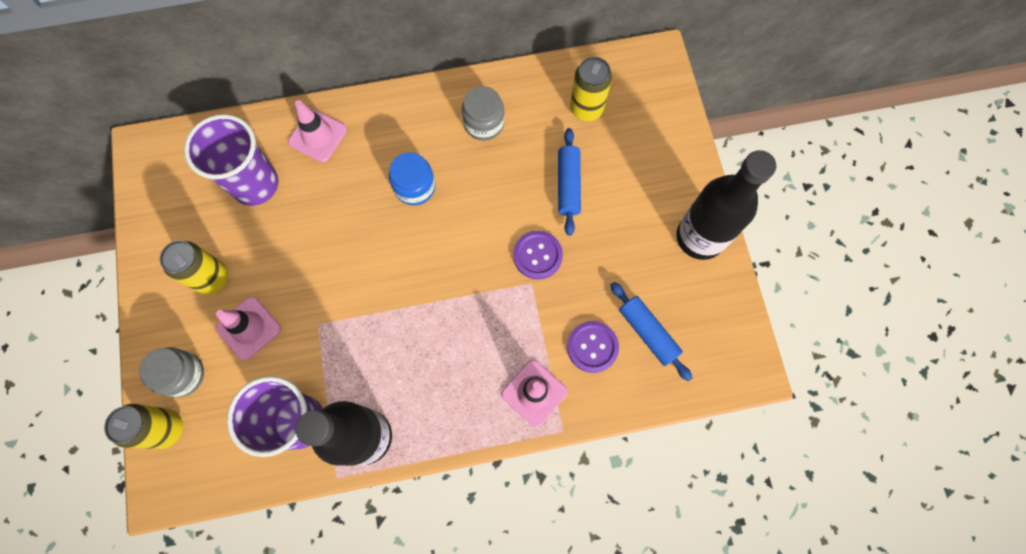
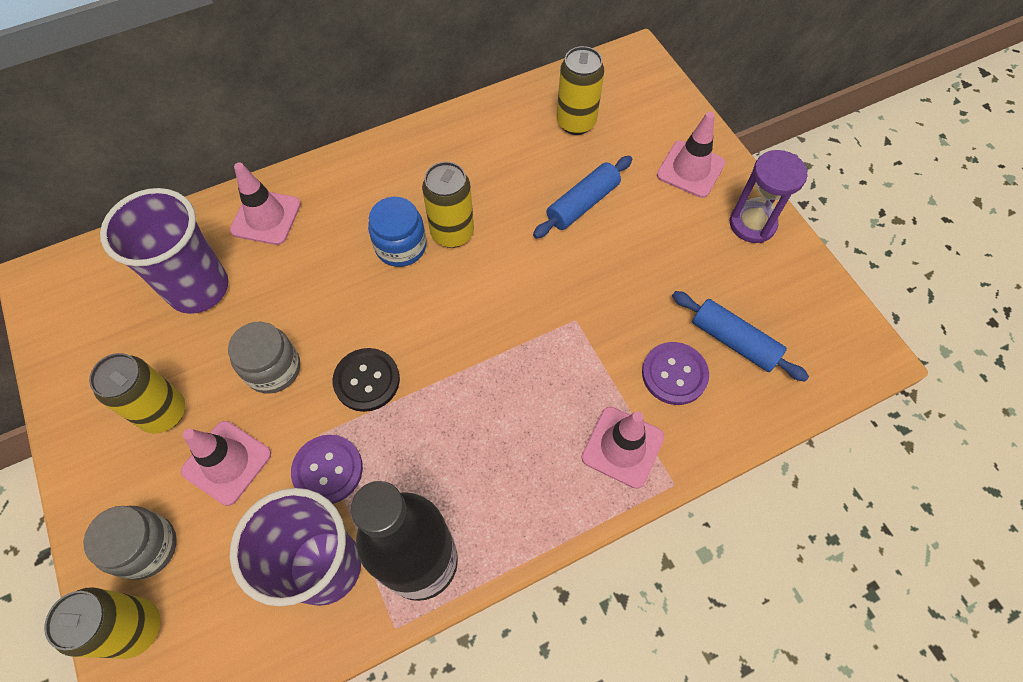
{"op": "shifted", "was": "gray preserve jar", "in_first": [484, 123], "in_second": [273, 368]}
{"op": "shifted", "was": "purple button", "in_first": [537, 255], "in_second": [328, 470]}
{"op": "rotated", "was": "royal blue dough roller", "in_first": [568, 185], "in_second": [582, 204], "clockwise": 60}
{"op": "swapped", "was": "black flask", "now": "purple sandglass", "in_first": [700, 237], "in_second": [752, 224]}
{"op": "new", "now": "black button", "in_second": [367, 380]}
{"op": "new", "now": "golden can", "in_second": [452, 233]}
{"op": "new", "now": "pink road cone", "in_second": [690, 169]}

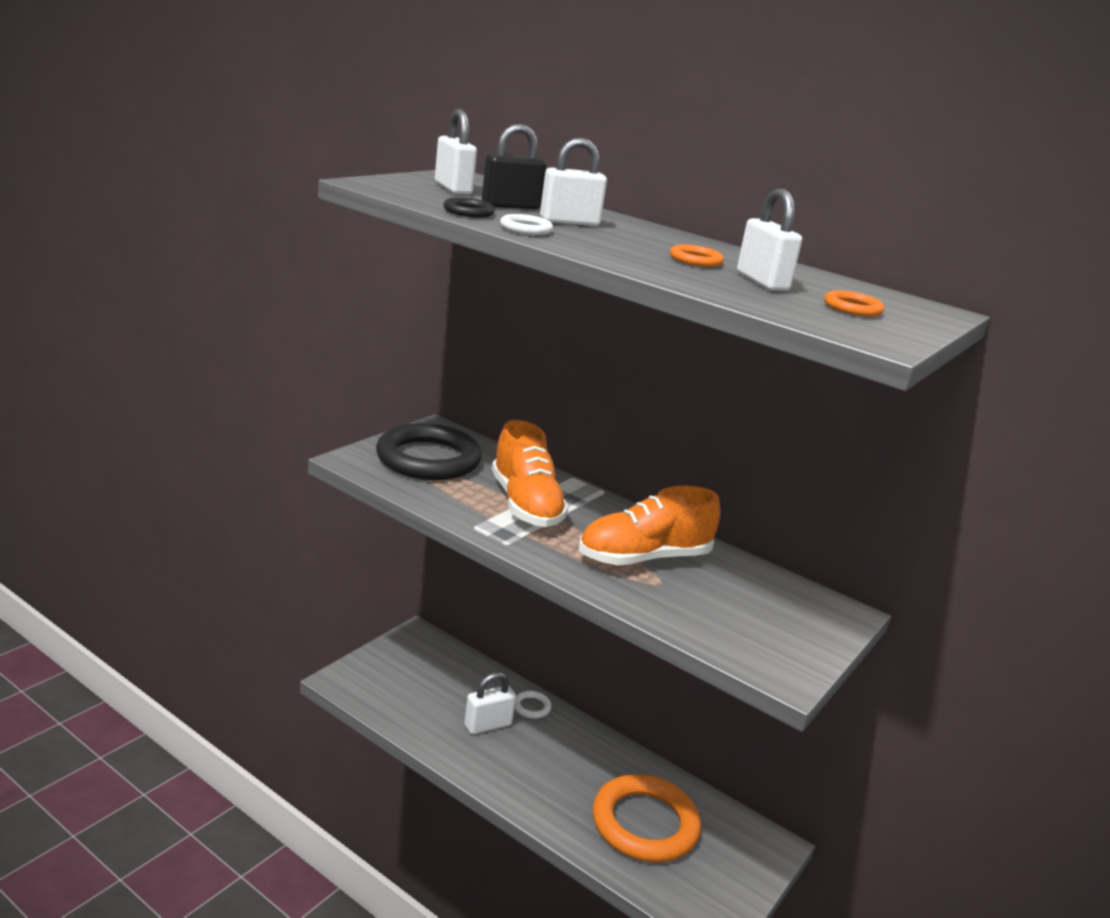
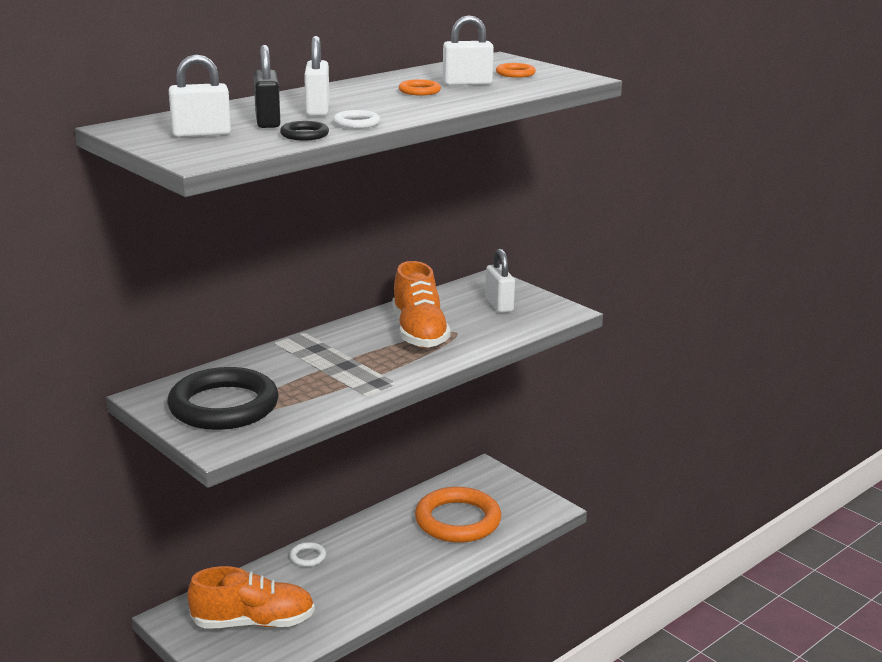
{"op": "shifted", "was": "pure white lock", "in_first": [488, 725], "in_second": [499, 305]}
{"op": "shifted", "was": "bright orange shoe", "in_first": [525, 505], "in_second": [253, 622]}

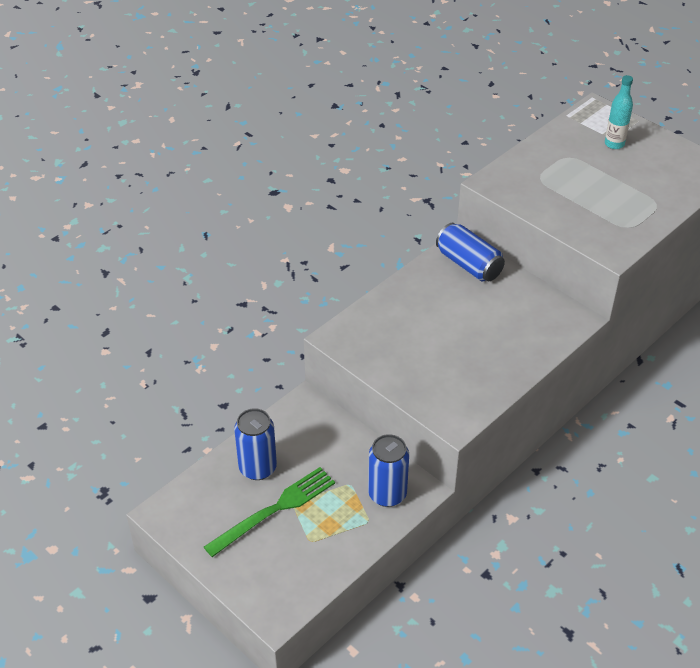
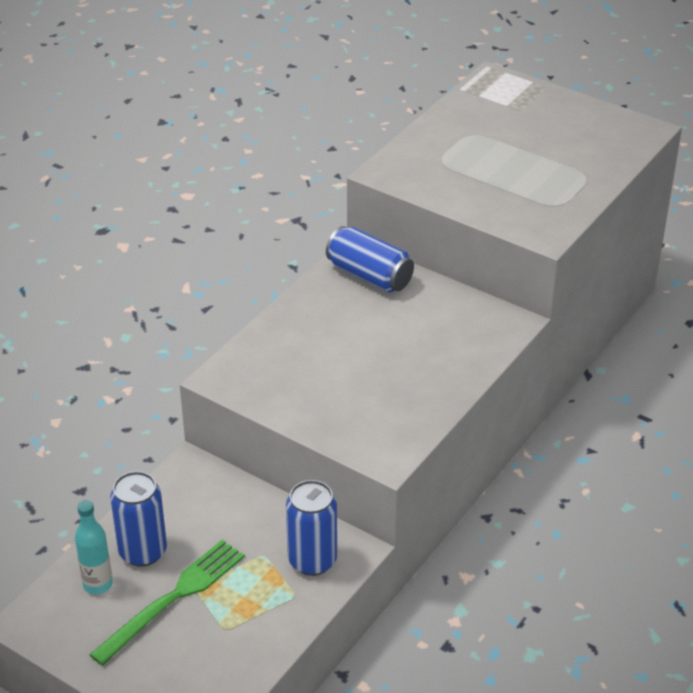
{"op": "shifted", "was": "teal flask", "in_first": [614, 144], "in_second": [98, 584]}

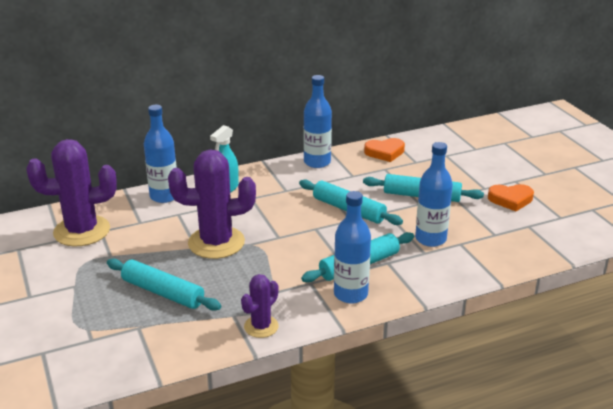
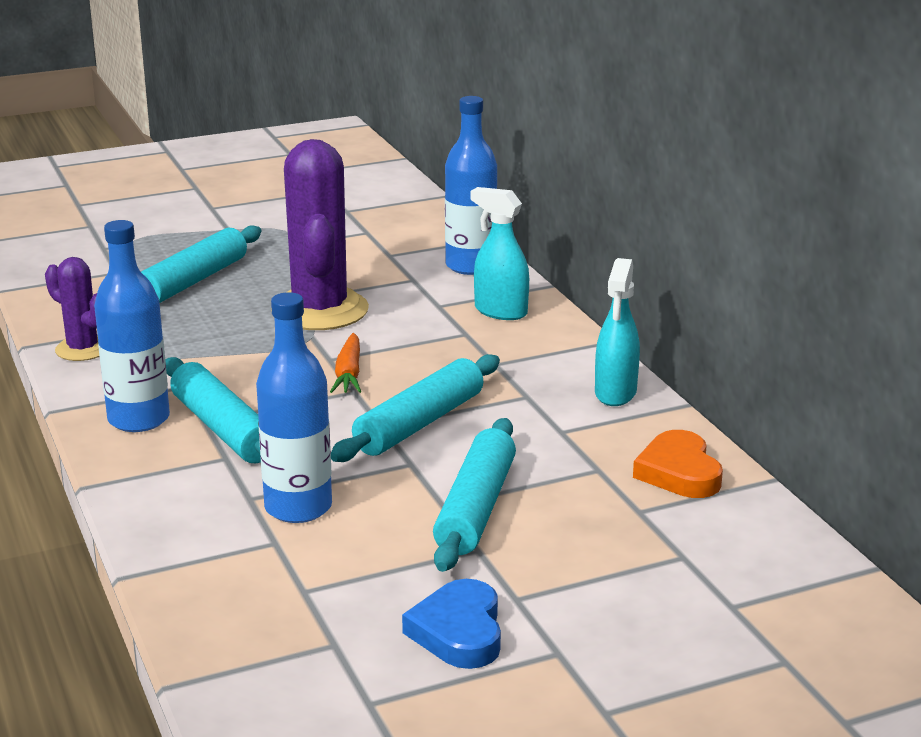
{"op": "gone", "was": "purple saguaro cactus", "in_first": [82, 231]}
{"op": "swapped", "was": "royal blue flask", "now": "teal spray bottle", "in_first": [317, 162], "in_second": [615, 393]}
{"op": "repainted", "was": "bright orange heart", "now": "royal blue heart", "in_first": [510, 199], "in_second": [459, 632]}
{"op": "new", "now": "bright orange root vegetable", "in_second": [349, 373]}

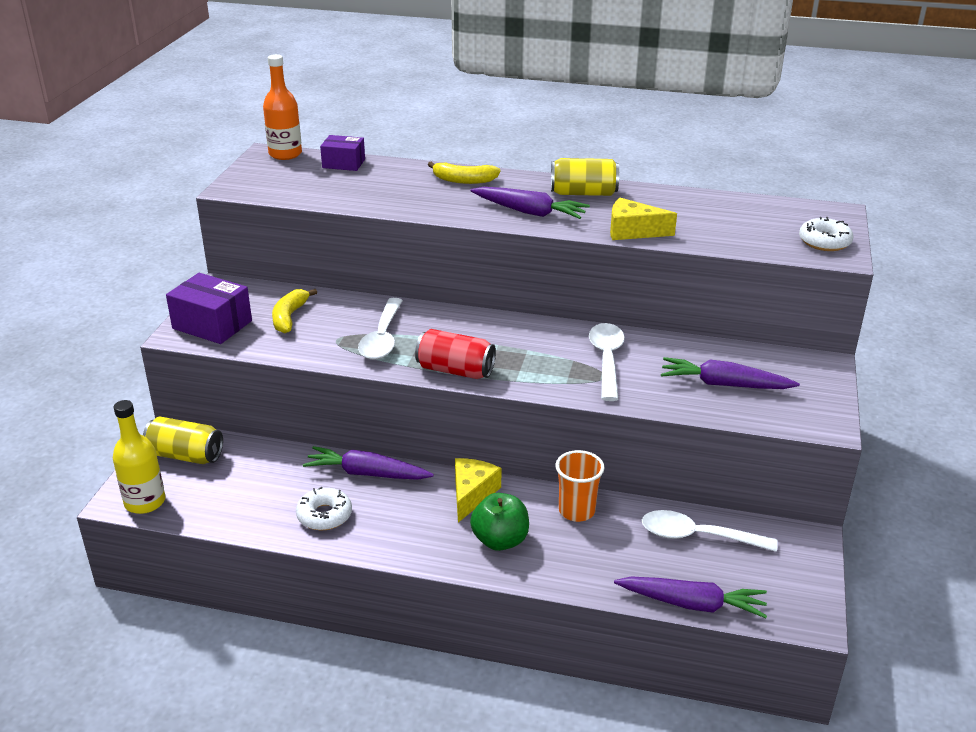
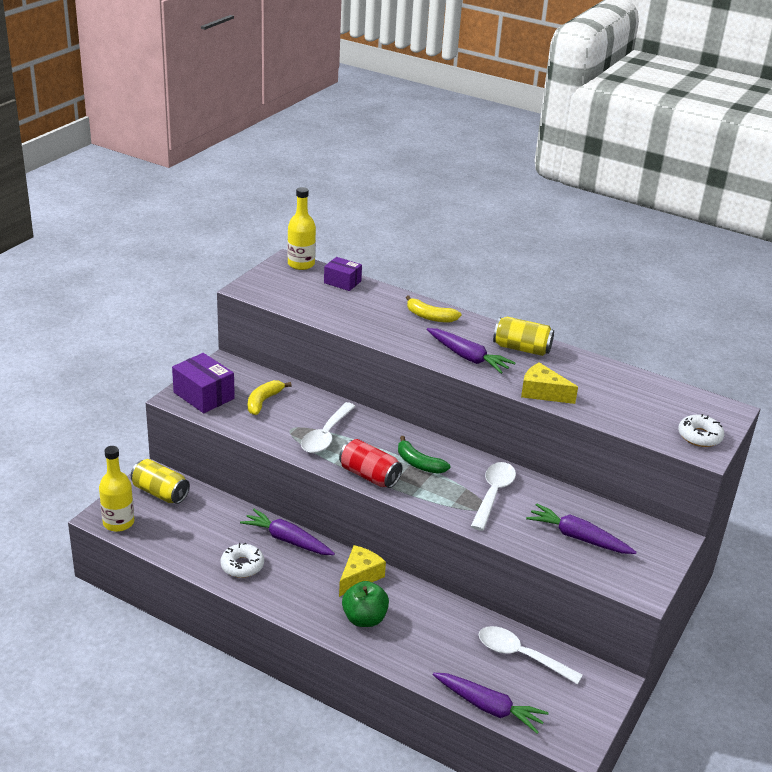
{"op": "repainted", "was": "bright orange flask", "now": "golden flask", "in_first": [285, 154], "in_second": [301, 264]}
{"op": "gone", "was": "bright orange tumbler", "in_first": [576, 511]}
{"op": "new", "now": "leaf-green banana fruit", "in_second": [419, 463]}

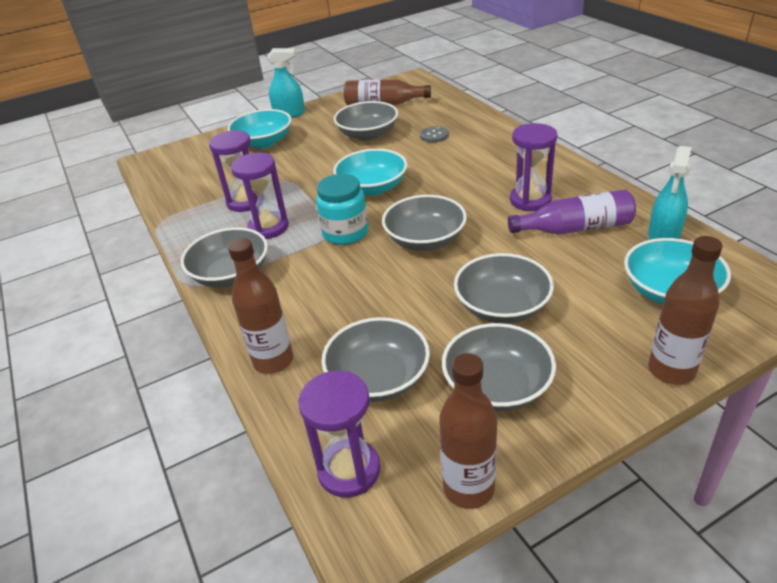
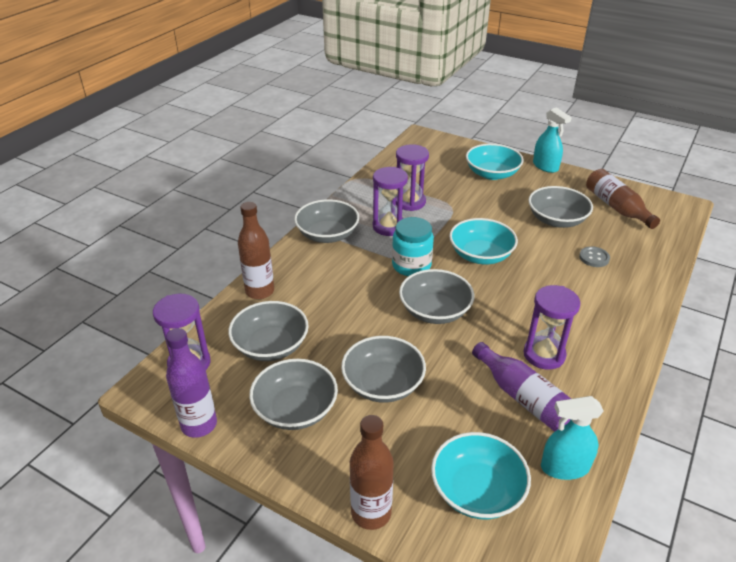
{"op": "repainted", "was": "dark brown flask", "now": "purple flask", "in_first": [468, 488], "in_second": [199, 425]}

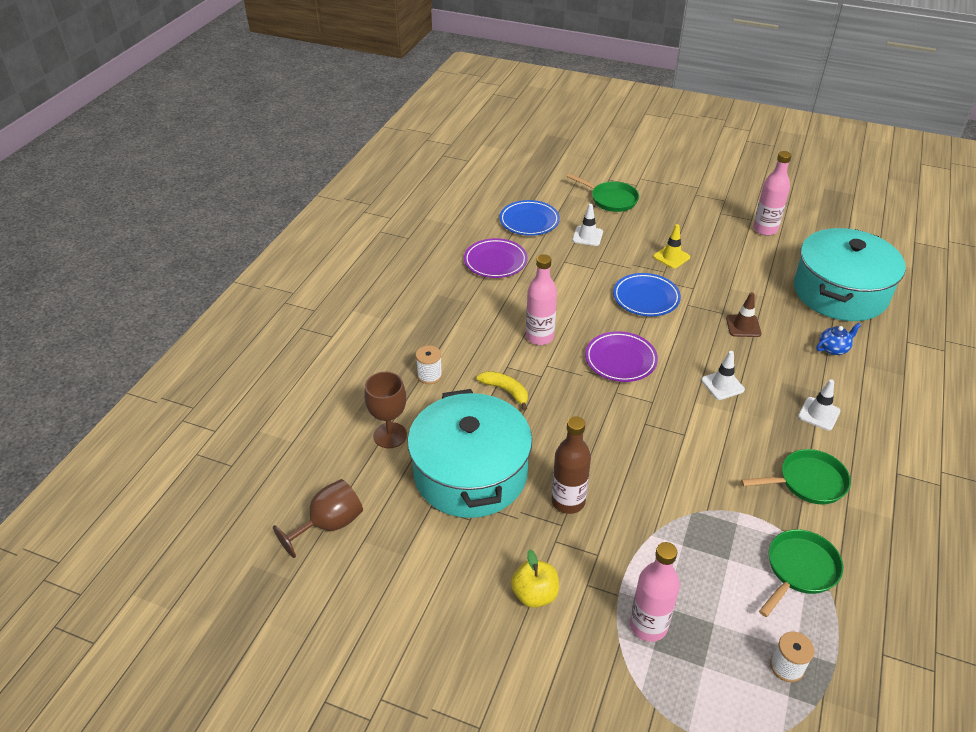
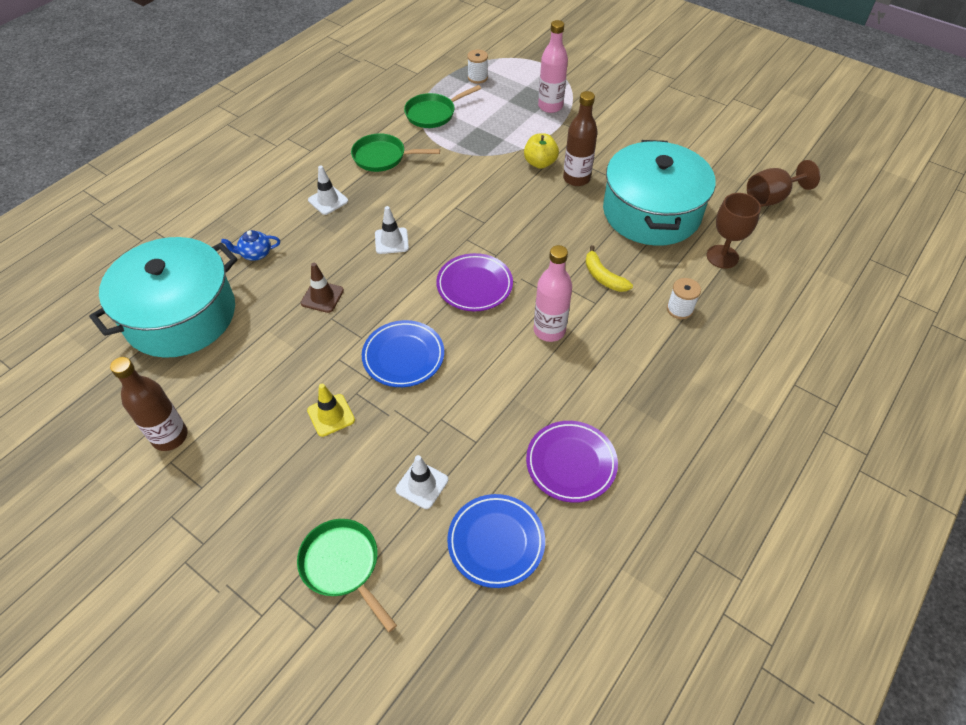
{"op": "shifted", "was": "golden apple", "in_first": [535, 594], "in_second": [540, 163]}
{"op": "repainted", "was": "pink flask", "now": "dark brown flask", "in_first": [765, 229], "in_second": [170, 436]}

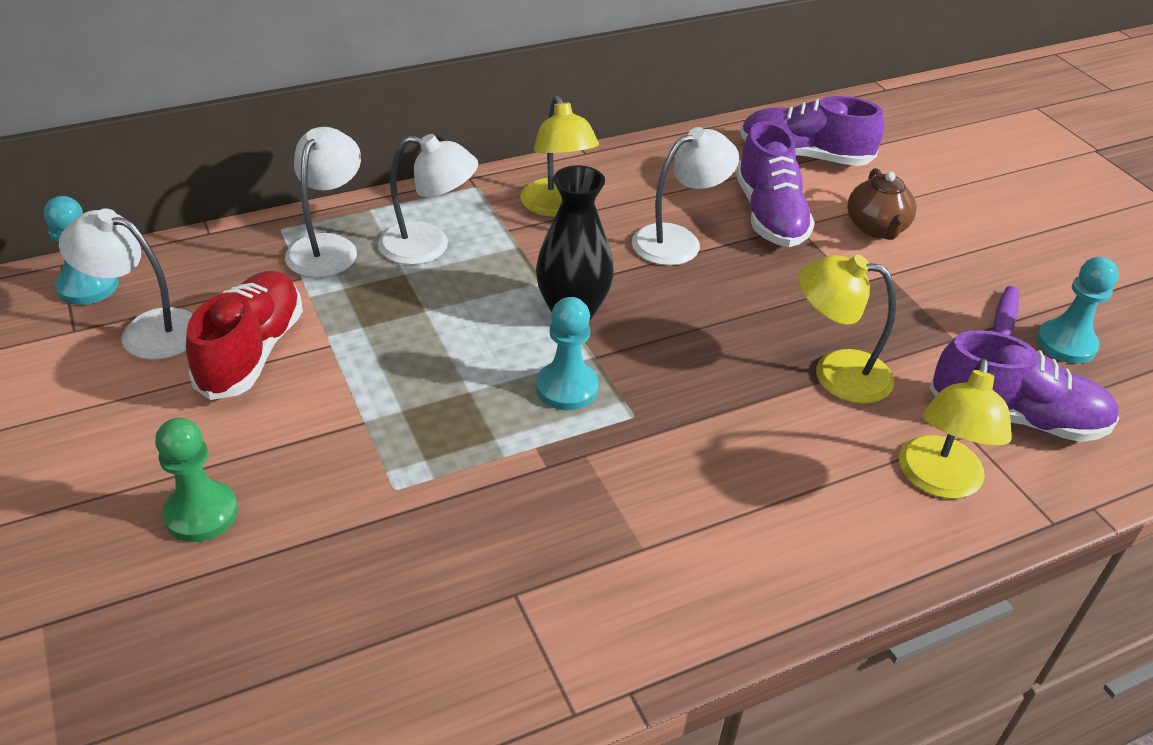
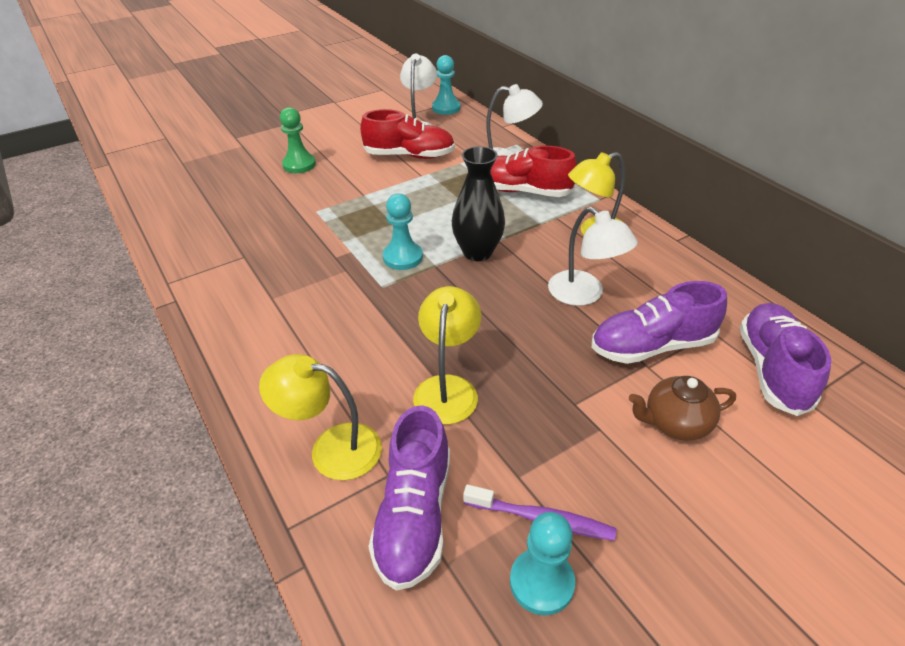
{"op": "swapped", "was": "pure white desk lamp", "now": "red shoe", "in_first": [428, 246], "in_second": [522, 191]}

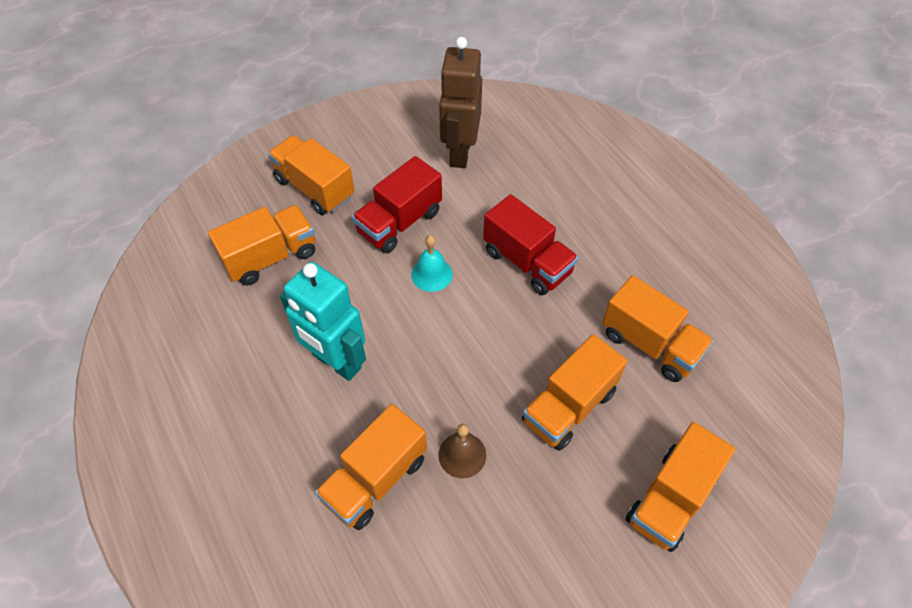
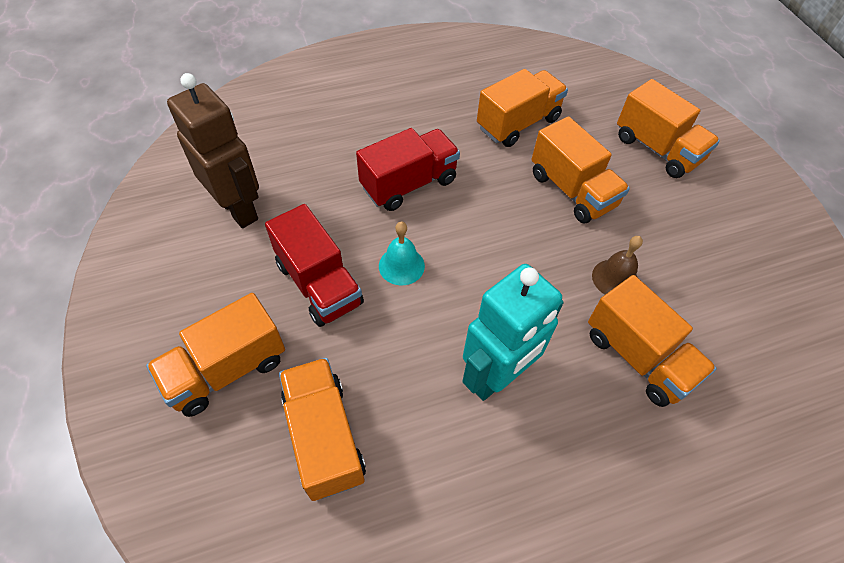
{"op": "rotated", "was": "dark brown robot figure", "in_first": [459, 152], "in_second": [238, 209], "clockwise": -150}

